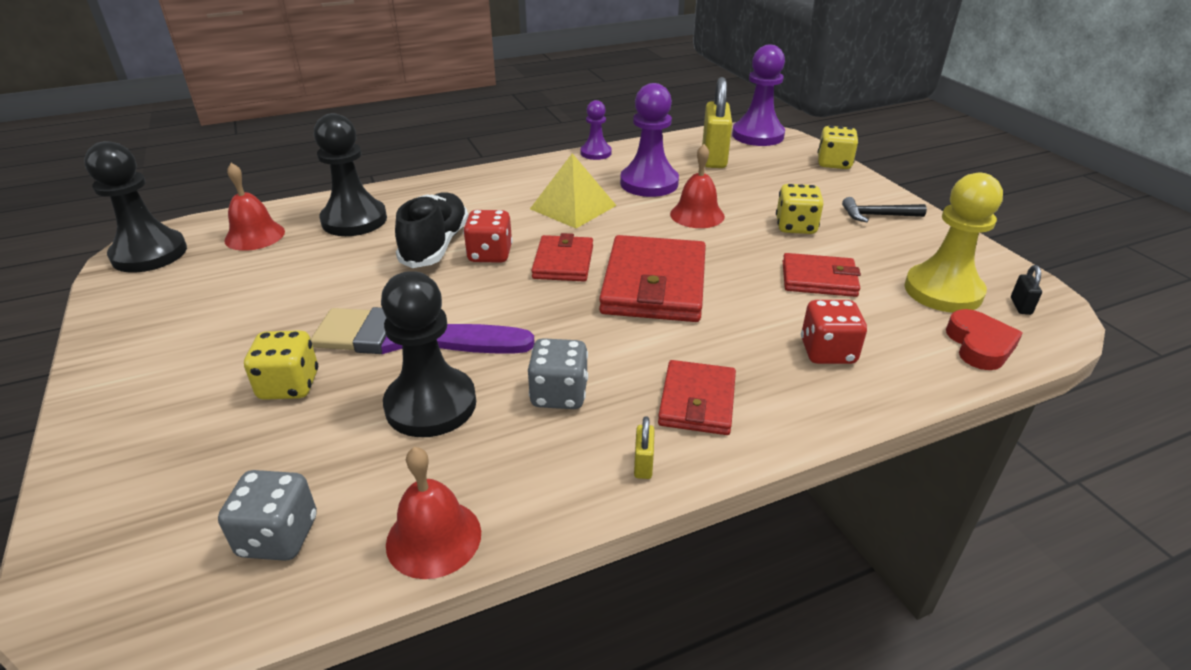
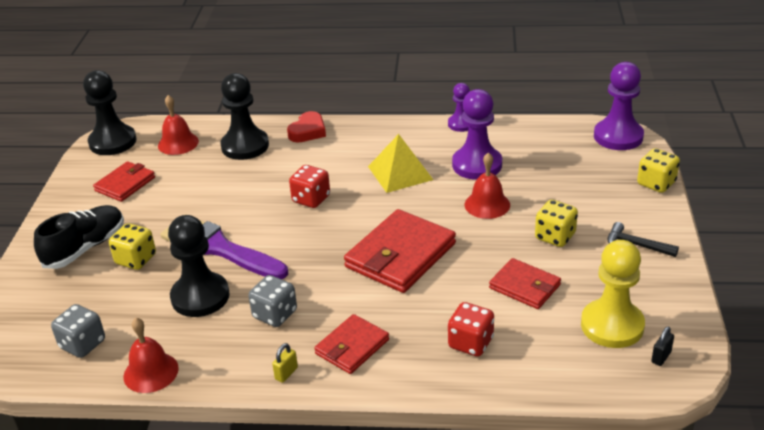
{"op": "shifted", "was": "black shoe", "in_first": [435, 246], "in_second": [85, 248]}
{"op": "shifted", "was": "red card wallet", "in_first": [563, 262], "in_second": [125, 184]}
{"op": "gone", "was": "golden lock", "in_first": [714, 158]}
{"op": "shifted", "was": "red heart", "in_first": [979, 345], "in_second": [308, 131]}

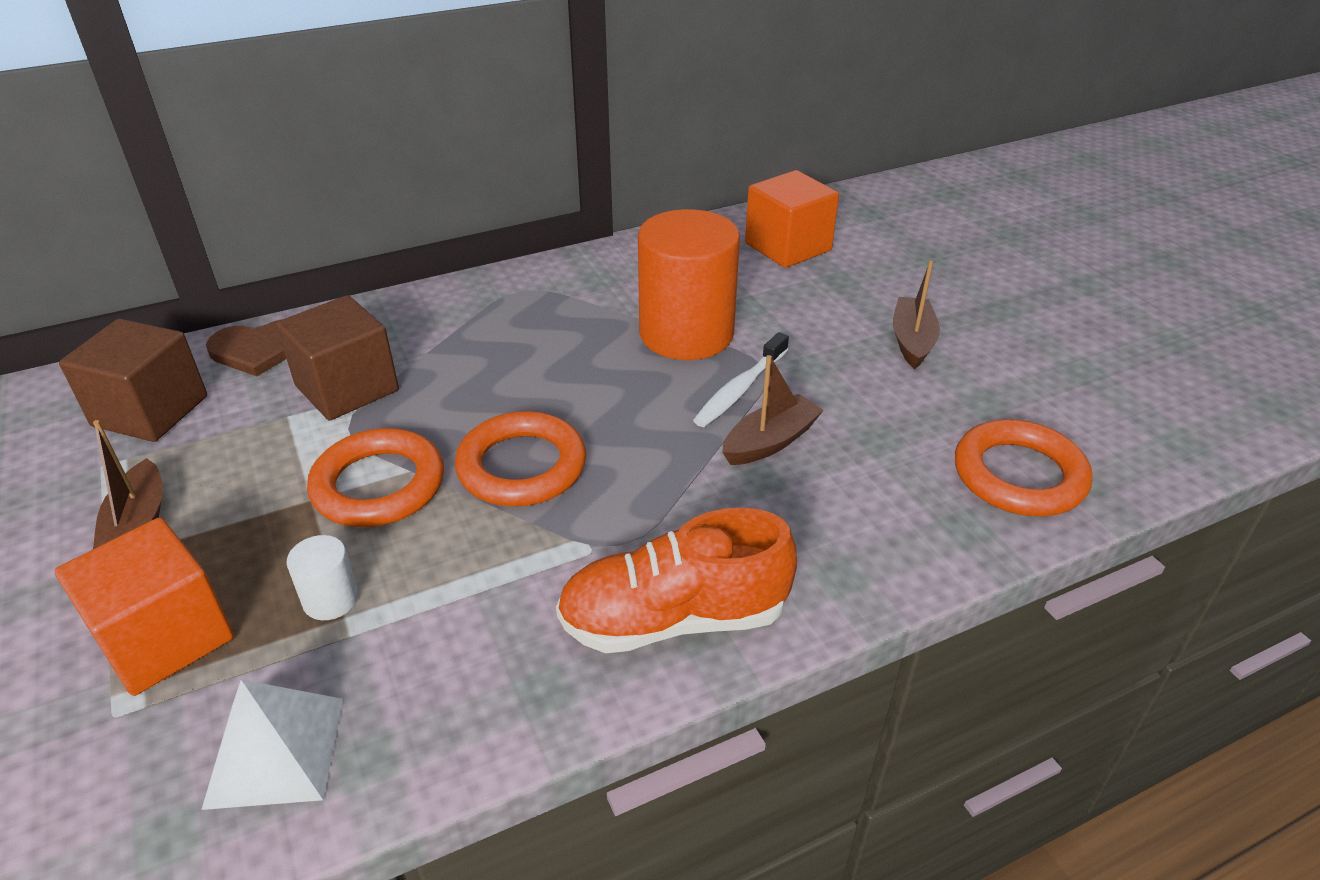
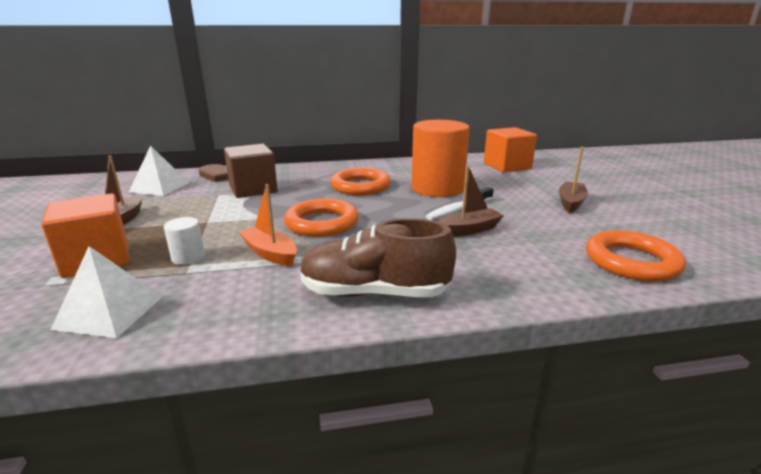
{"op": "swapped", "was": "dark brown cube", "now": "pure white solid pyramid", "in_first": [150, 411], "in_second": [159, 187]}
{"op": "shifted", "was": "bright orange torus", "in_first": [379, 485], "in_second": [360, 186]}
{"op": "repainted", "was": "bright orange shoe", "now": "dark brown shoe", "in_first": [674, 619], "in_second": [374, 293]}
{"op": "new", "now": "bright orange toy boat", "in_second": [270, 253]}

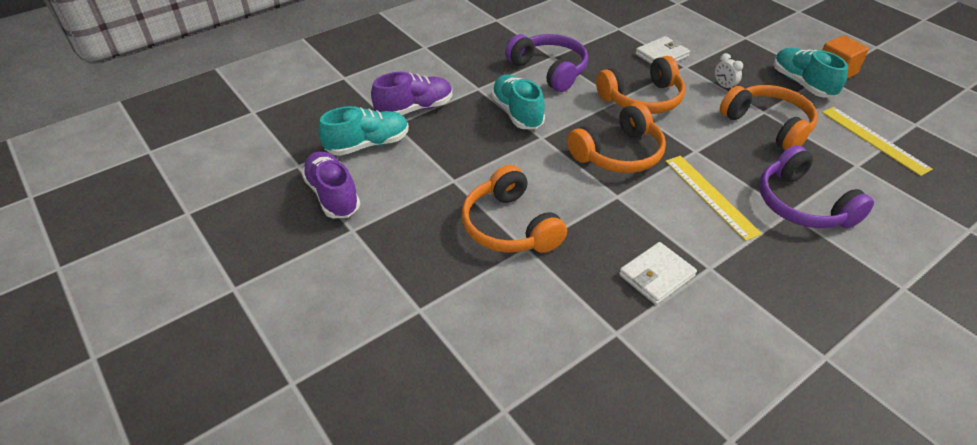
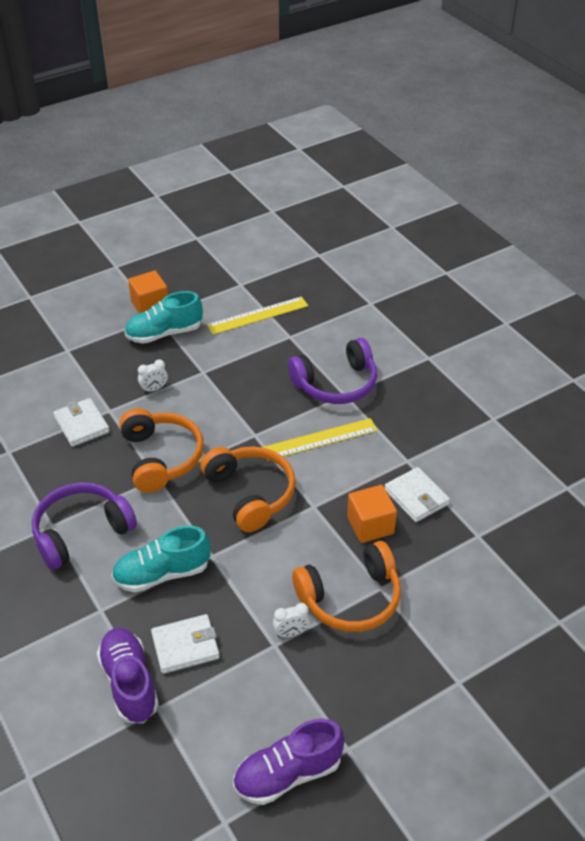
{"op": "gone", "was": "teal shoe", "in_first": [368, 145]}
{"op": "gone", "was": "bright orange headset", "in_first": [768, 125]}
{"op": "new", "now": "pure white card wallet", "in_second": [185, 646]}
{"op": "new", "now": "pure white alarm clock", "in_second": [291, 633]}
{"op": "new", "now": "bright orange cube", "in_second": [370, 525]}

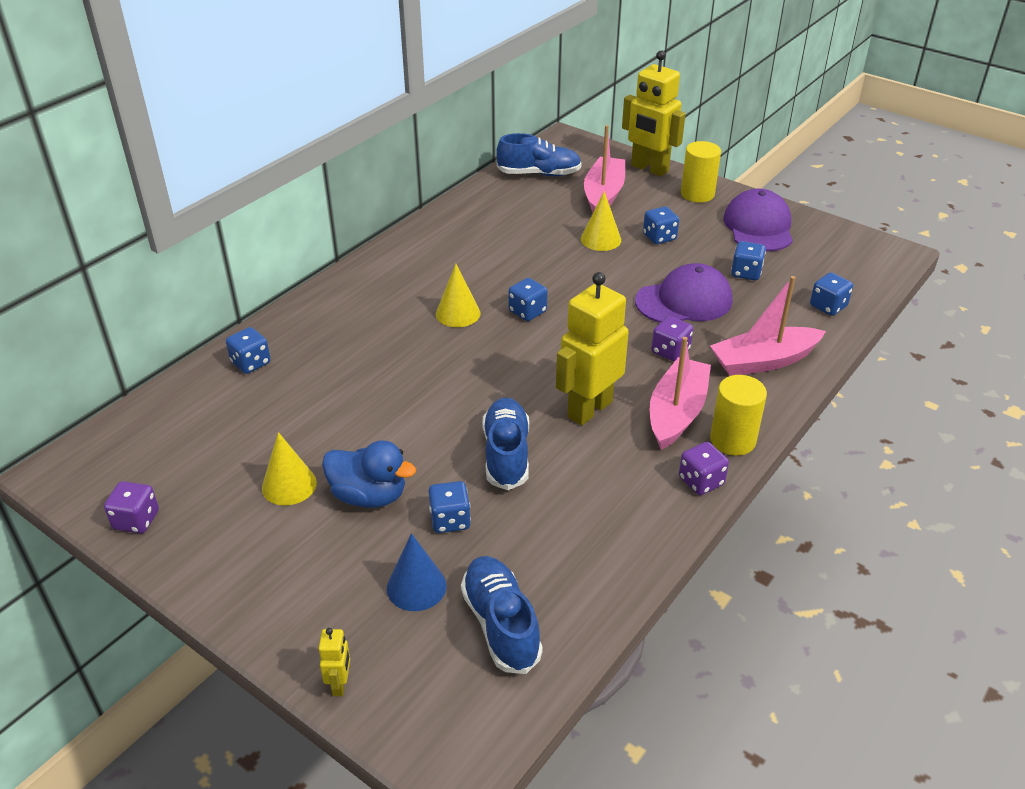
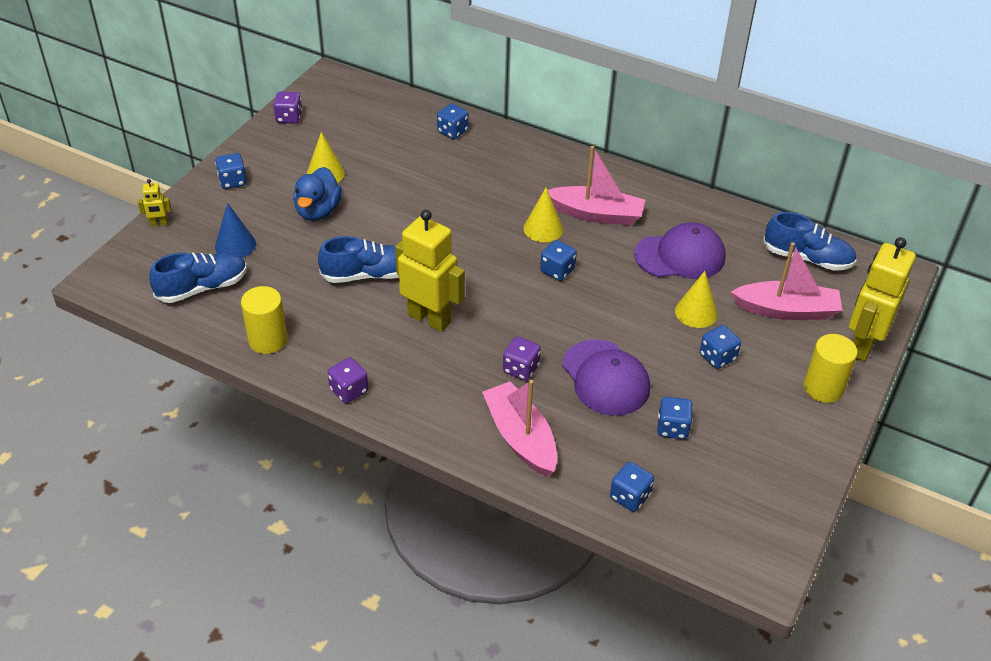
{"op": "shifted", "was": "royal blue dice", "in_first": [450, 520], "in_second": [233, 181]}
{"op": "rotated", "was": "royal blue shoe", "in_first": [539, 174], "in_second": [807, 258], "clockwise": -60}
{"op": "shifted", "was": "pink toy boat", "in_first": [677, 412], "in_second": [596, 214]}
{"op": "shifted", "was": "golden cylinder", "in_first": [732, 440], "in_second": [268, 340]}
{"op": "shifted", "was": "purple peaked cap", "in_first": [758, 226], "in_second": [680, 256]}

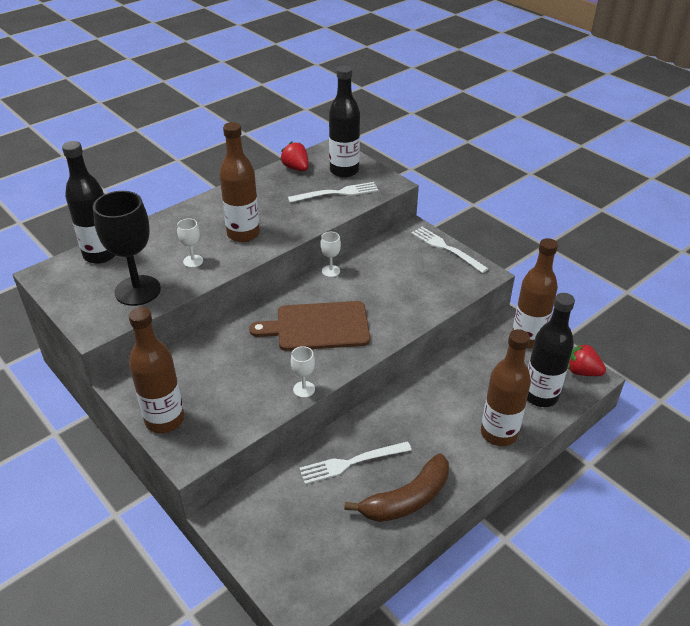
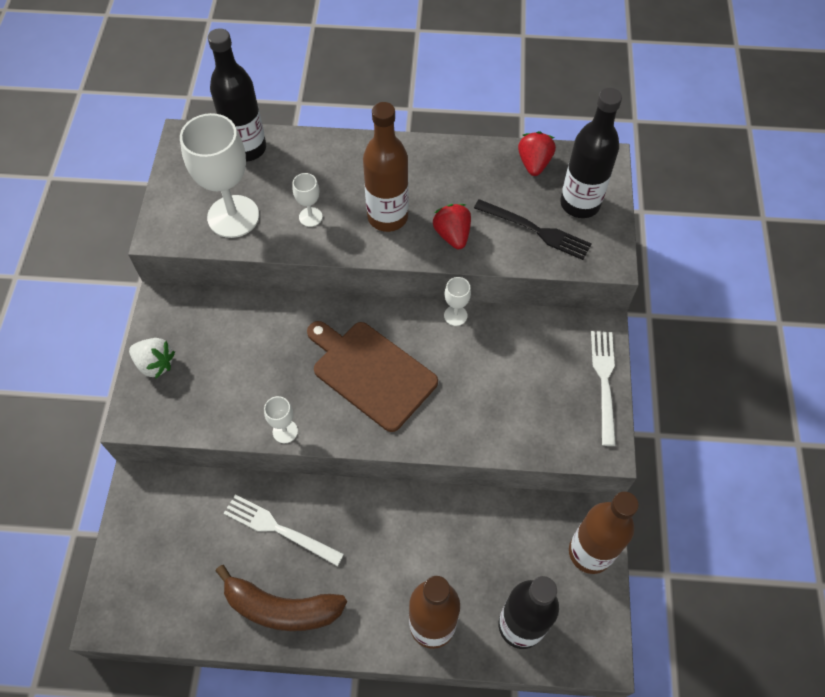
{"op": "repainted", "was": "black chalice", "now": "pure white chalice", "in_first": [137, 290], "in_second": [233, 216]}
{"op": "swapped", "was": "dark brown flask", "now": "pure white berry", "in_first": [164, 420], "in_second": [155, 364]}
{"op": "repainted", "was": "pure white table fork", "now": "black table fork", "in_first": [337, 193], "in_second": [536, 230]}
{"op": "shifted", "was": "red berry", "in_first": [582, 372], "in_second": [452, 235]}

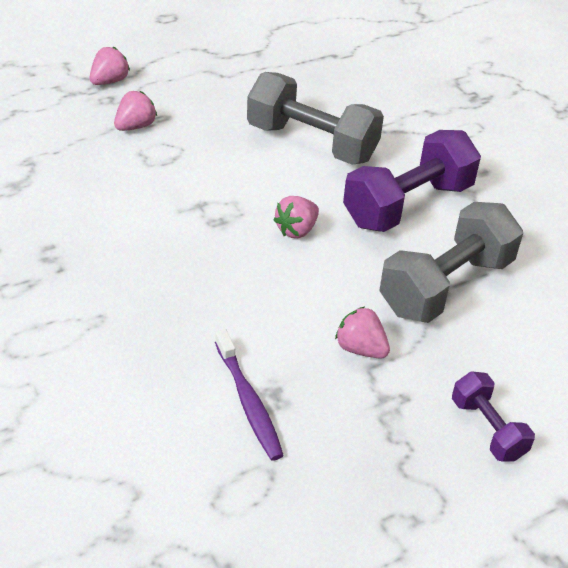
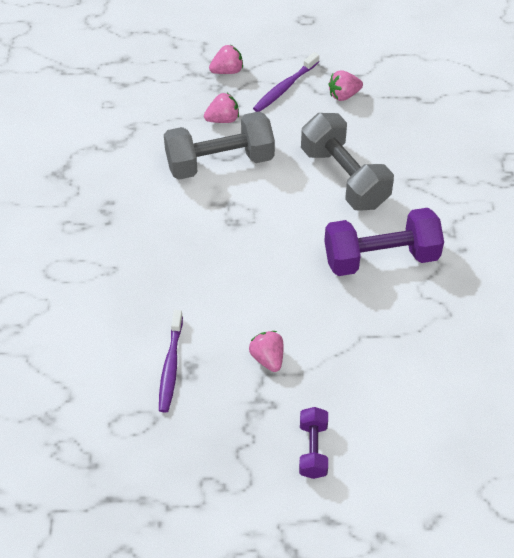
{"op": "shifted", "was": "pink berry", "in_first": [296, 230], "in_second": [343, 95]}
{"op": "shifted", "was": "gray dumbbell", "in_first": [446, 286], "in_second": [220, 162]}
{"op": "new", "now": "purple toothbrush", "in_second": [285, 88]}

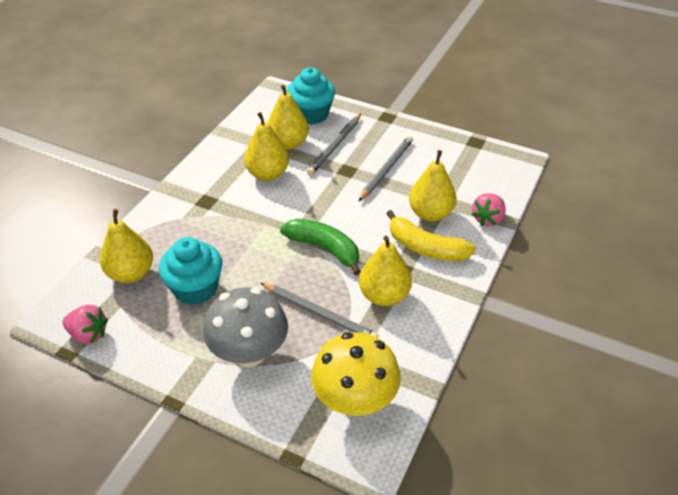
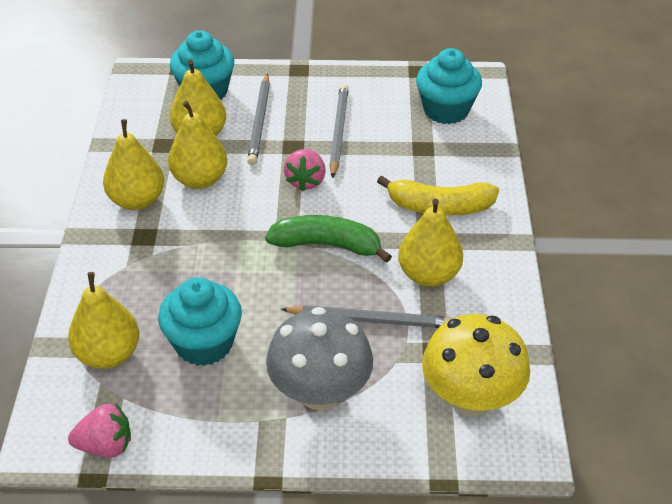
{"op": "shifted", "was": "golden toy pear", "in_first": [430, 214], "in_second": [137, 200]}
{"op": "shifted", "was": "pink berry", "in_first": [488, 219], "in_second": [306, 181]}
{"op": "new", "now": "teal cupcake", "in_second": [446, 110]}

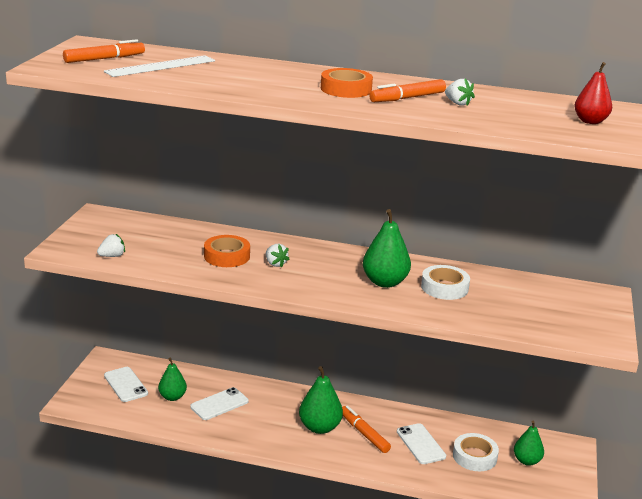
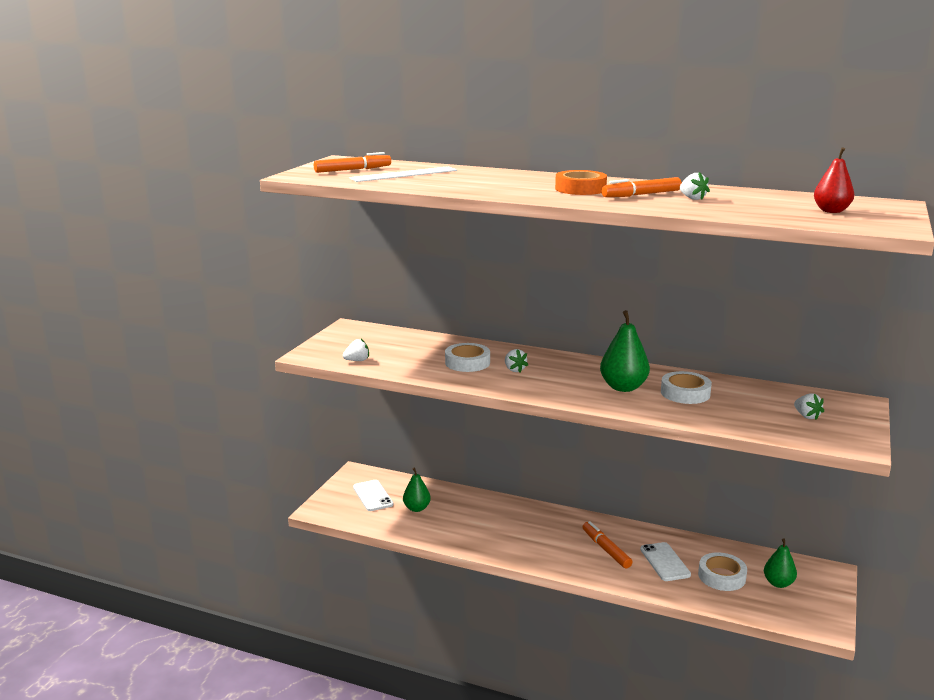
{"op": "gone", "was": "pure white smartphone", "in_first": [219, 404]}
{"op": "repainted", "was": "bright orange tape", "now": "pure white tape", "in_first": [227, 256], "in_second": [467, 362]}
{"op": "gone", "was": "leaf-green toy pear", "in_first": [319, 427]}
{"op": "new", "now": "pure white berry", "in_second": [806, 416]}

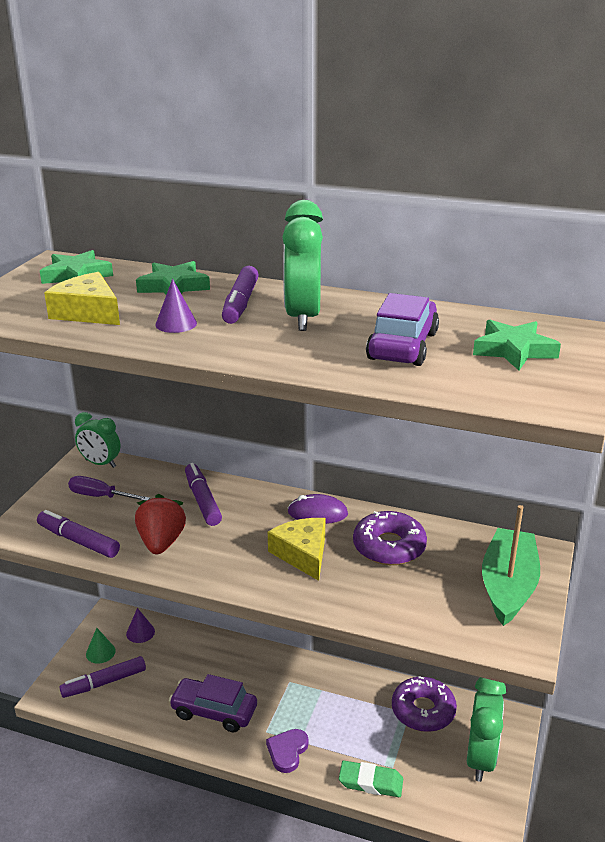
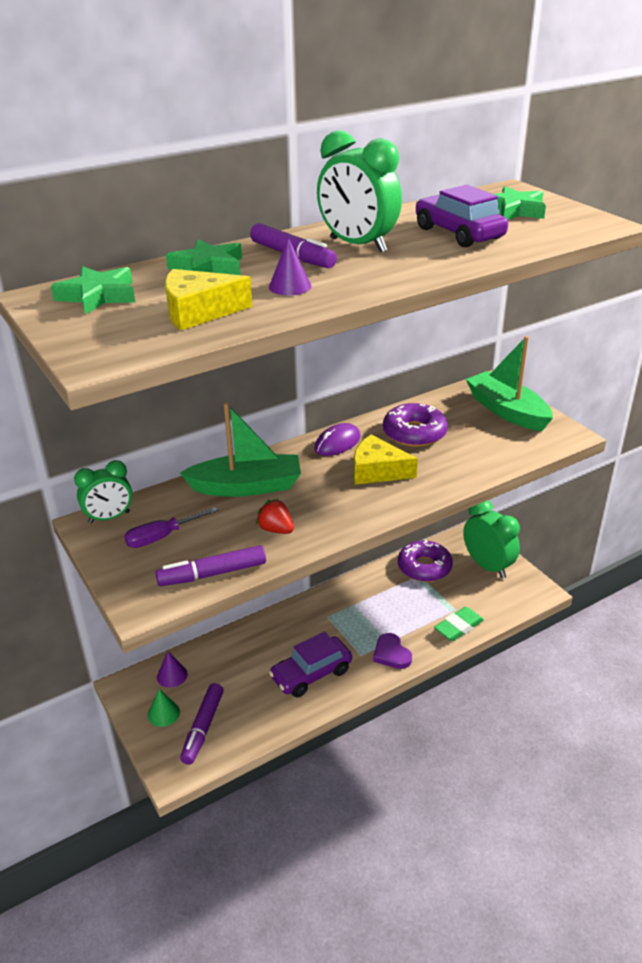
{"op": "scaled", "was": "red berry", "in_first": [161, 542], "in_second": [276, 530], "ratio": 0.64}
{"op": "swapped", "was": "purple marker", "now": "leaf-green toy boat", "in_first": [202, 500], "in_second": [246, 486]}

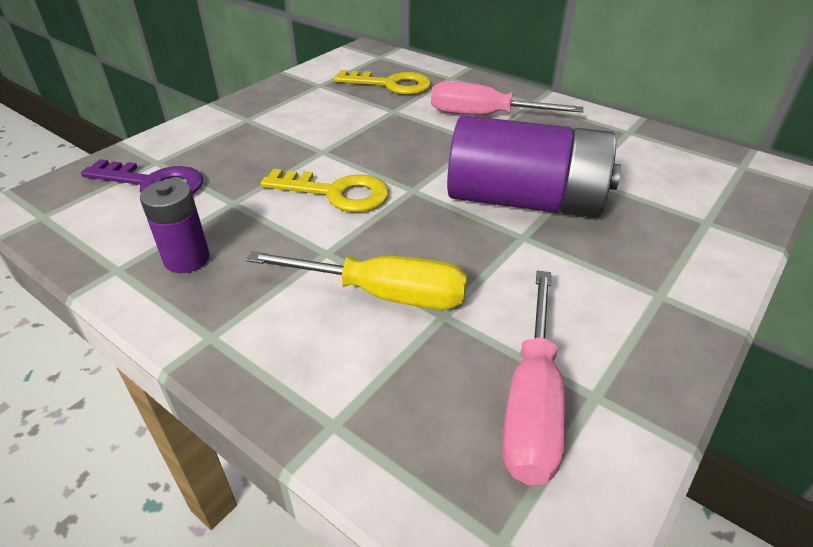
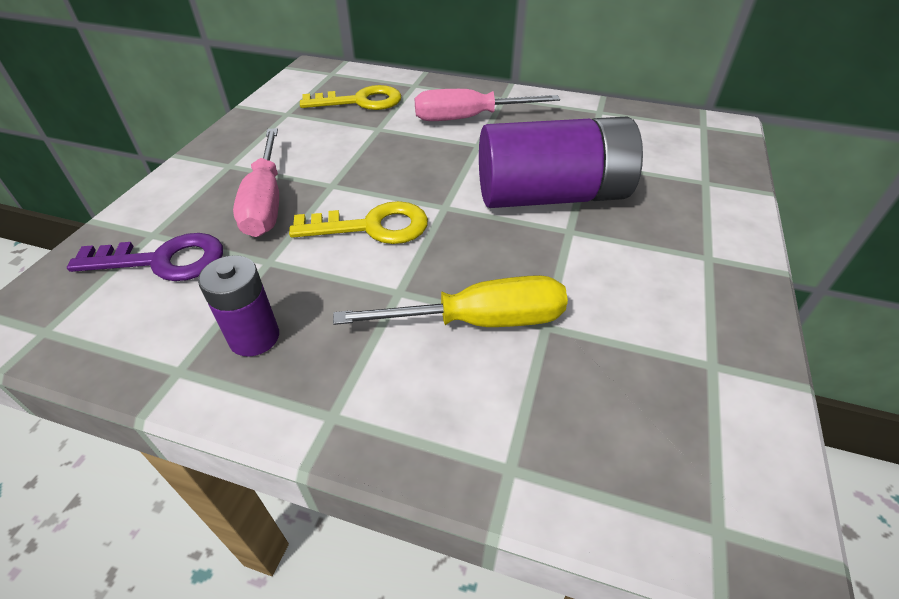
{"op": "shifted", "was": "pink screwdriver", "in_first": [532, 404], "in_second": [266, 203]}

